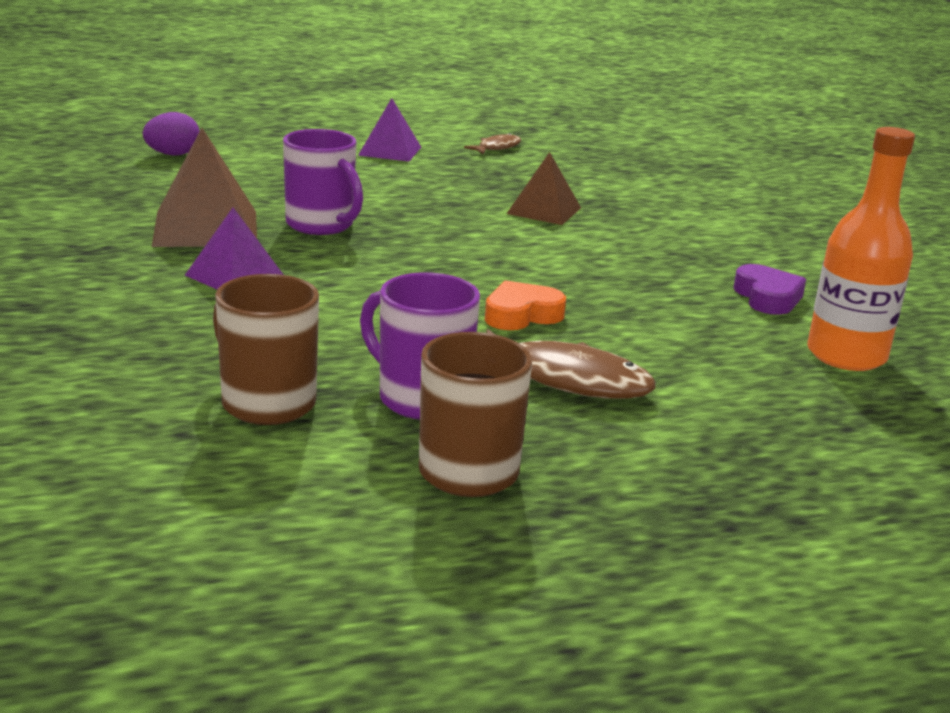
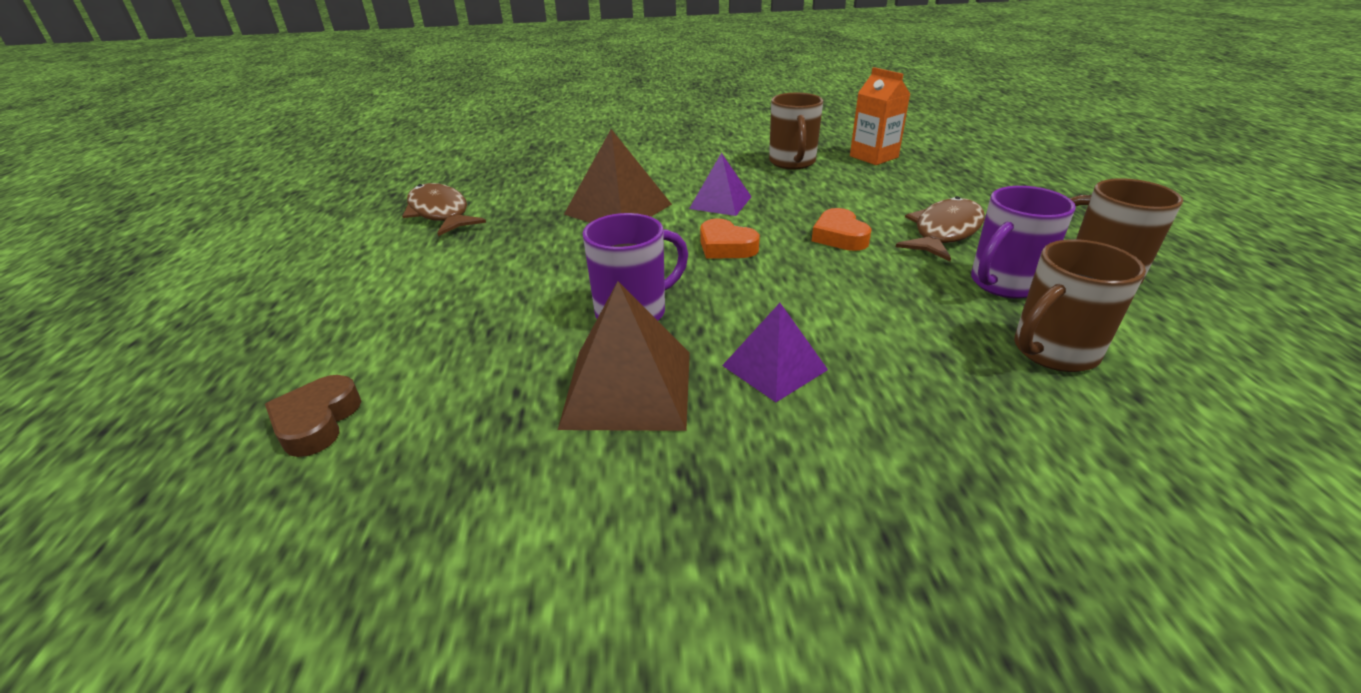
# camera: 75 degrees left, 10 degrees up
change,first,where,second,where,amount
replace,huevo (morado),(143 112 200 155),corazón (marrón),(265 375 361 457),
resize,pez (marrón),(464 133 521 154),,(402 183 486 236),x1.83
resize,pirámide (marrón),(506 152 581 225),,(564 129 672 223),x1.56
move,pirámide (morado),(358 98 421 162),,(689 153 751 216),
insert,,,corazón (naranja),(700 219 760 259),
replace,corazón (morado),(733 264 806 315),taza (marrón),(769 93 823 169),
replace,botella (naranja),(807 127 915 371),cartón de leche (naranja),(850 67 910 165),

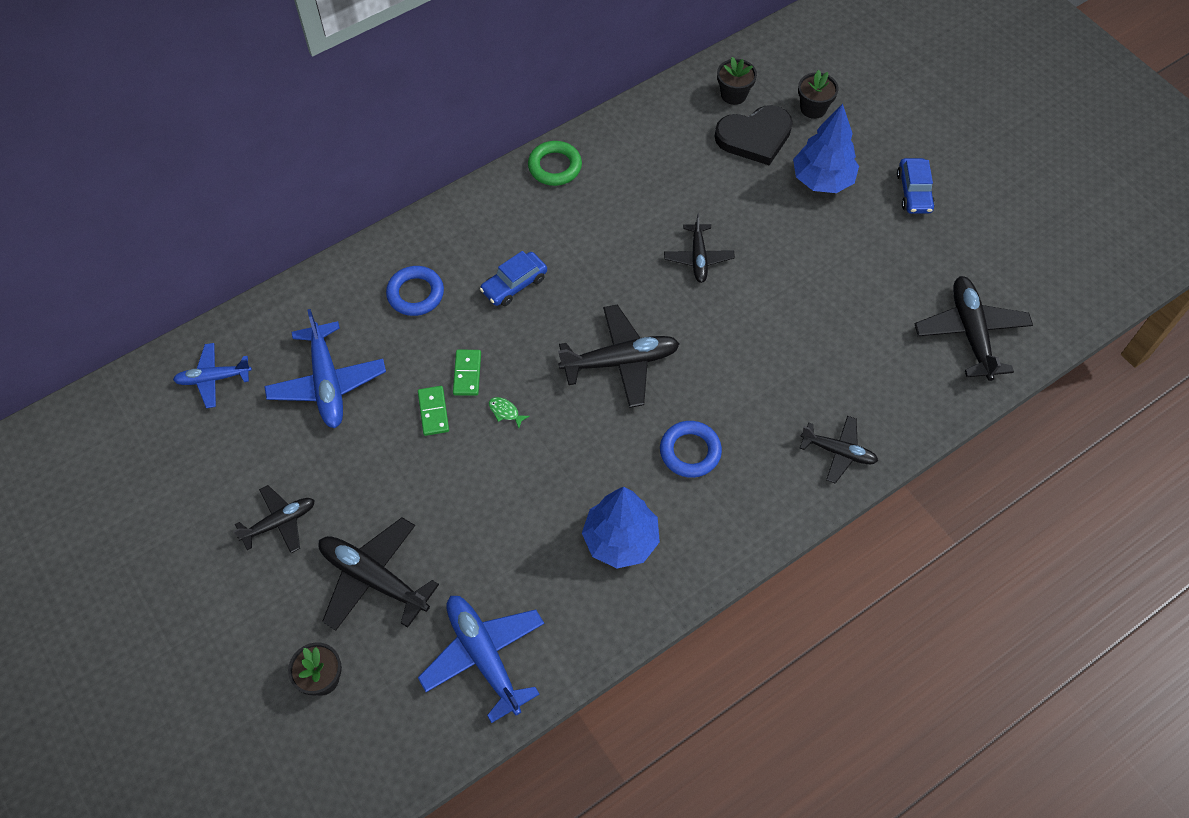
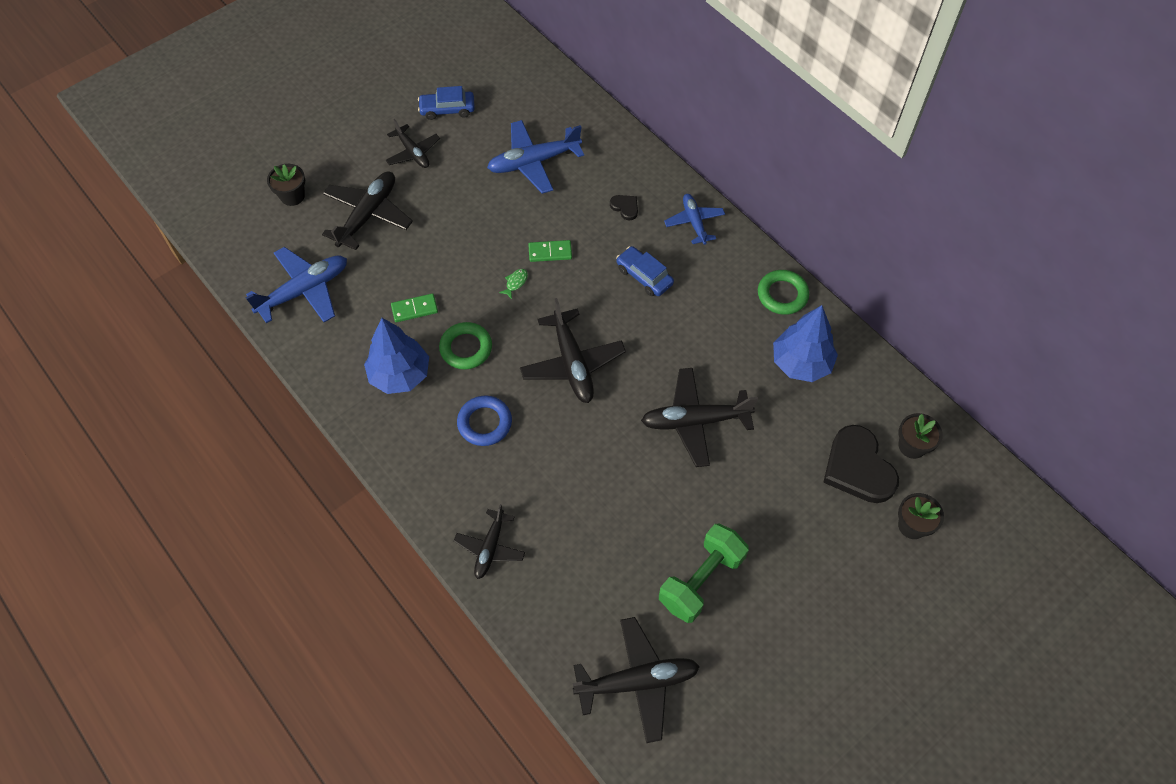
# camera: 85 degrees right, 0 degrees up
change,first,where,second,where,amount
move,ficha de dominó (verde),(418 386 449 436),,(391 293 438 322),
move,coche (azul),(897 158 935 214),,(418 86 475 120),
insert,,,anillo (verde),(439 322 492 369),
replace,anillo (azul),(386 266 444 316),corazón (negro),(610 195 638 221),
resize,avión (negro),(664 213 735 283),,(641 368 758 467),x1.60
insert,,,mancuerna (verde),(659 523 749 623),
move,avión (azul),(173 343 252 408),,(664 194 725 245),
move,árbol (azul),(793 104 859 193),,(773 305 838 382),

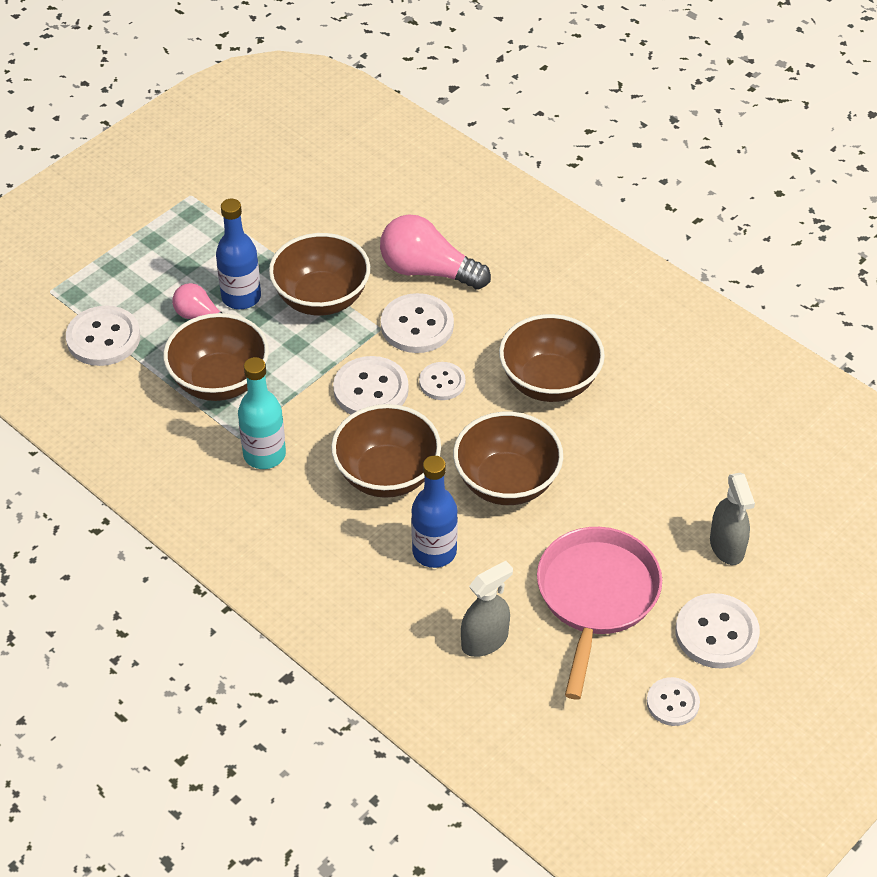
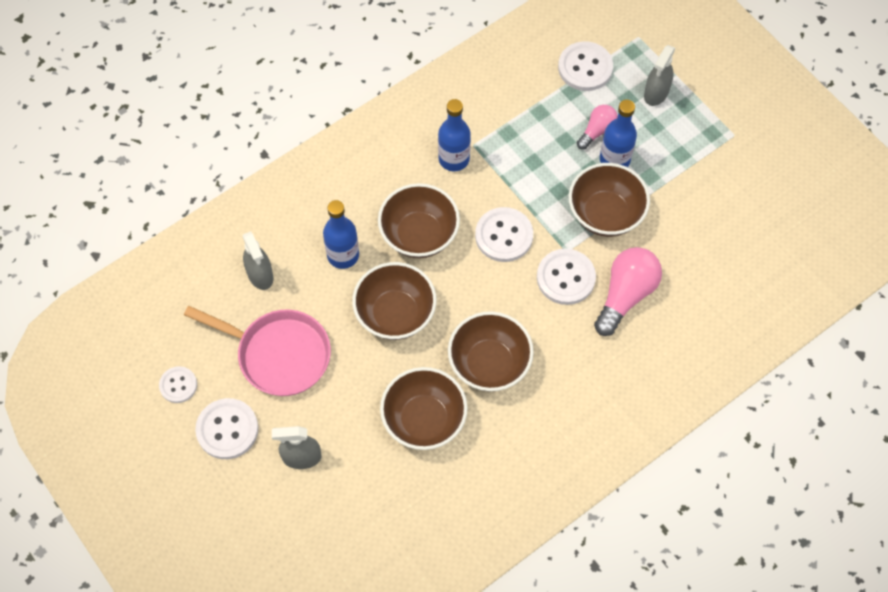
# camera: 100 degrees right, 15 degrees up
change,first,where,second,where,amount
move,cuenco (marrón),(163 313 269 401),,(380 367 468 450),
recolor,botella (turquesa),(238 357 286 469),botella (azul),(438 99 471 171),
insert,,,pulverizador (gris),(644 45 675 106),
delete,botón (blanco),(419 362 465 400),,,

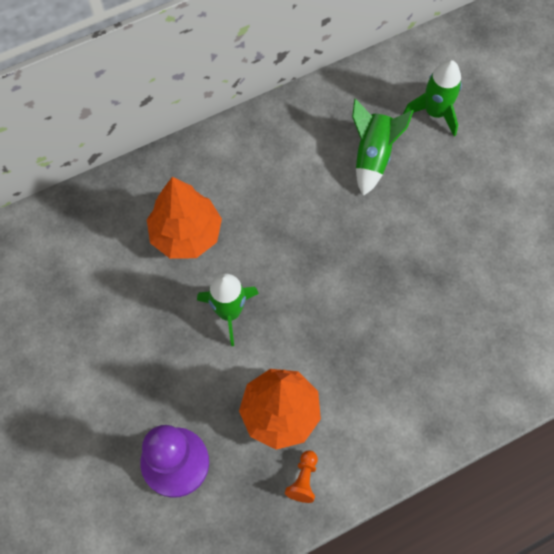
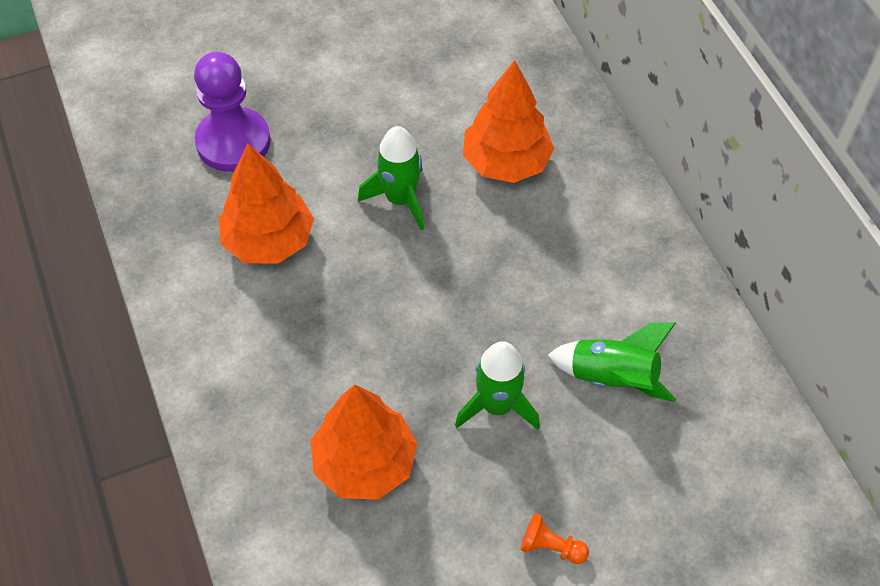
# camera: 95 degrees right, 10 degrees down
change,first,where,second,where,amount
insert,,,árbol (naranja),(311 384 418 500),
move,cohete (verde),(403 60 462 136),,(455 341 540 430),
move,peón (naranja),(285 450 318 503),,(520 513 589 564),

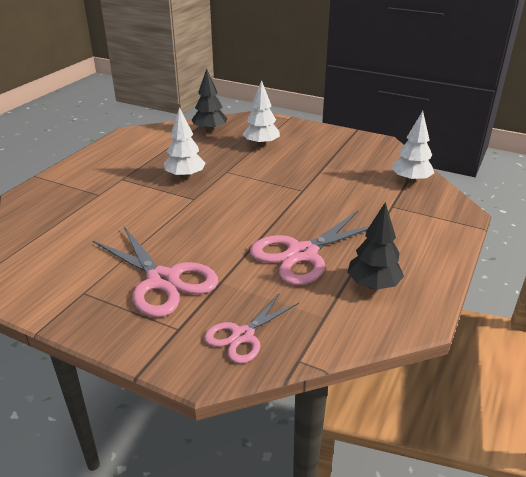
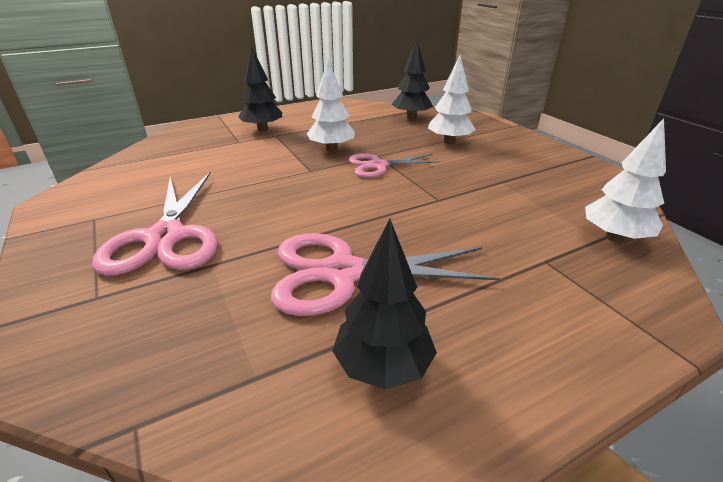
# camera: 35 degrees right, 0 degrees up
change,first,where,second,where,amount
insert,,,árbol (negro),(238 47 282 131),
move,tijeras (rosa),(204 293 299 364),,(348 153 441 178),

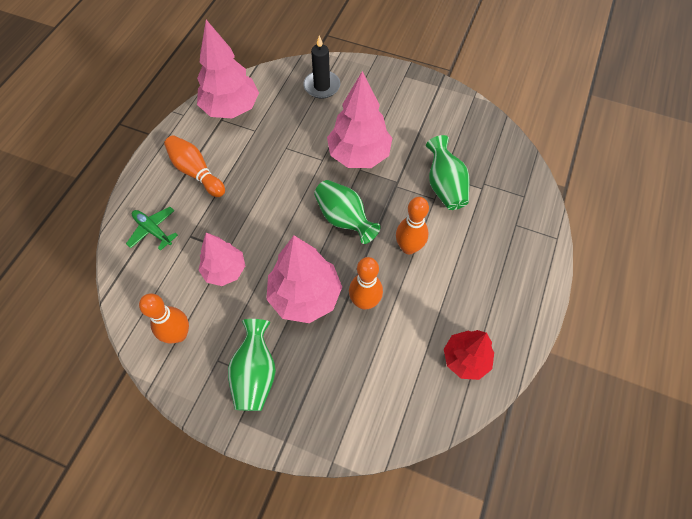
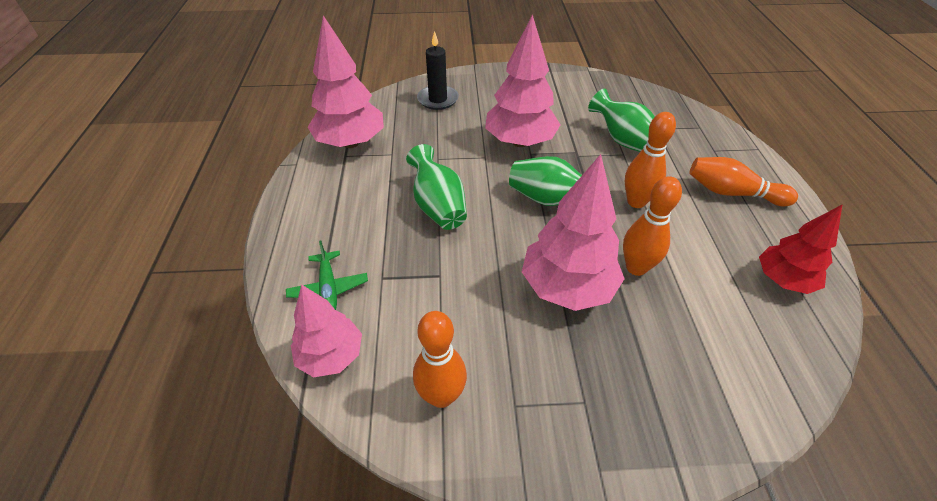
# camera: 25 degrees left, 15 degrees down
change,first,where,second,where,amount
rotate,avión (verde),(126 207 178 251),,(286 240 368 310),120 degrees counterclockwise
move,árbol (rosa),(198 233 245 286),,(291 284 362 377),
move,florero (verde),(228 319 276 411),,(406 144 467 230),
move,bolo (naranja),(164 135 225 197),,(689 157 798 206),

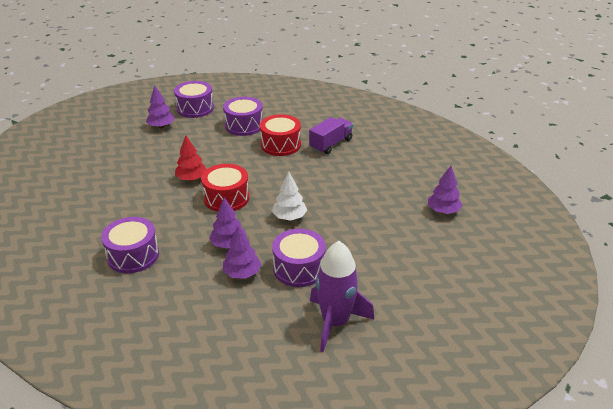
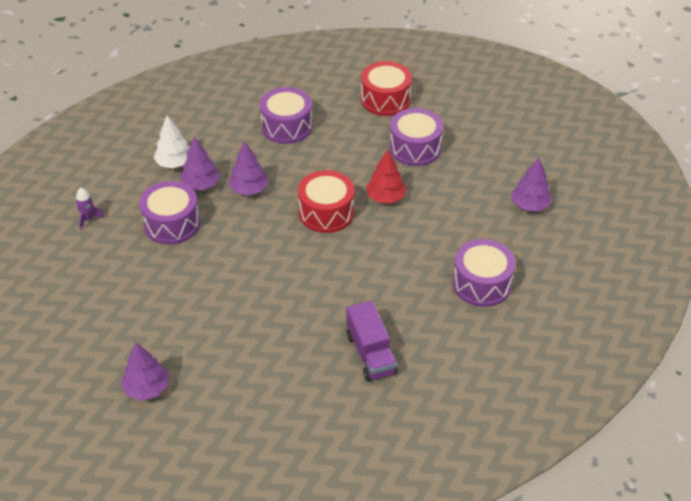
# camera: 120 degrees right, 10 degrees up
change,first,where,second,where,amount
resize,cohete (morado),(310 241 374 352),,(76 187 105 230),x0.42
move,árbol (blanco),(272 172 307 221),,(154 116 189 169),
move,tambor (rojo),(260 114 301 156),,(361 61 412 116),
move,tambor (morado),(174 81 214 118),,(389 108 443 166),

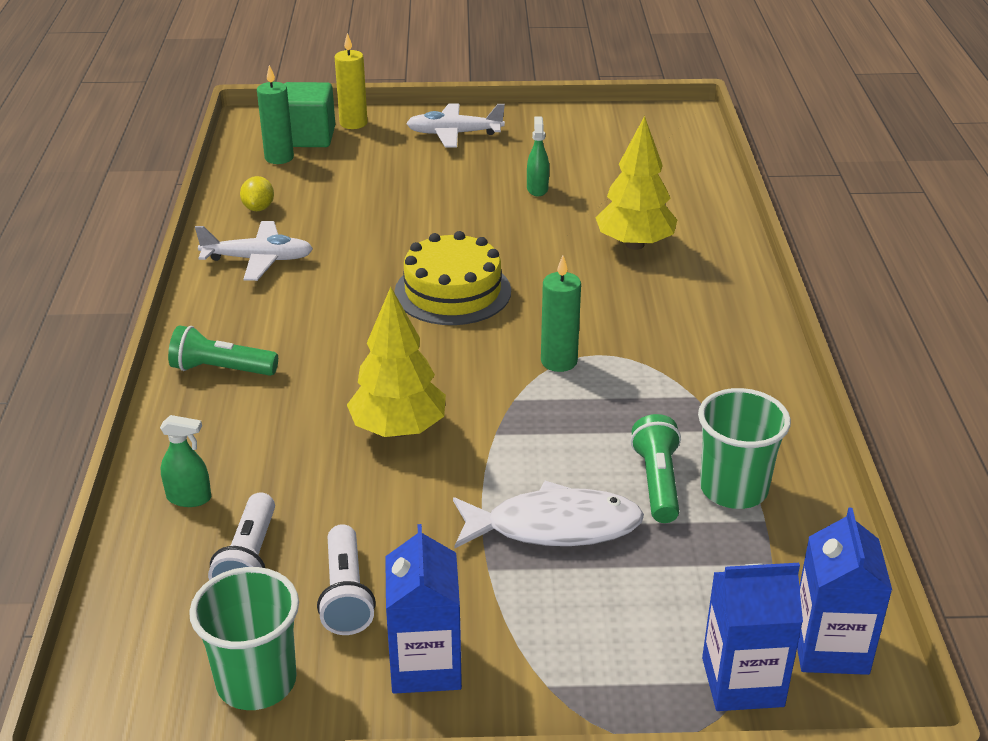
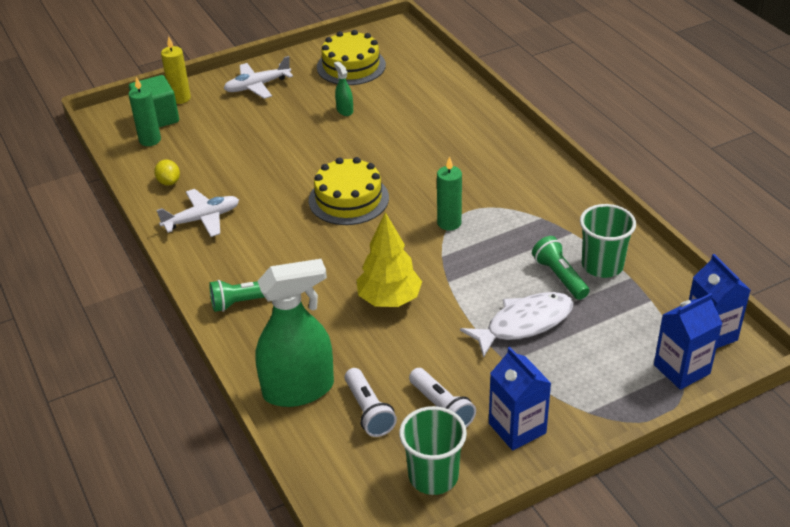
# camera: 25 degrees left, 5 degrees up
change,first,where,second,where,amount
resize,pulverizador (verde),(160 415 211 507),,(255 259 334 407),x2.35
insert,,,tarta (amarillo),(317 30 386 85),
delete,árbol (amarillo),(595 116 677 250),,,

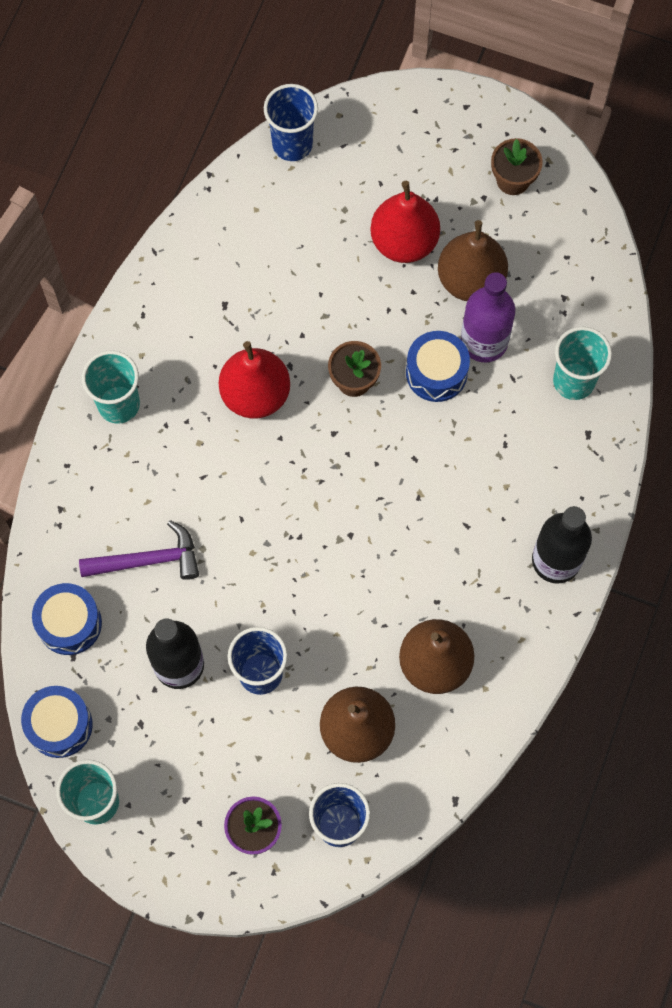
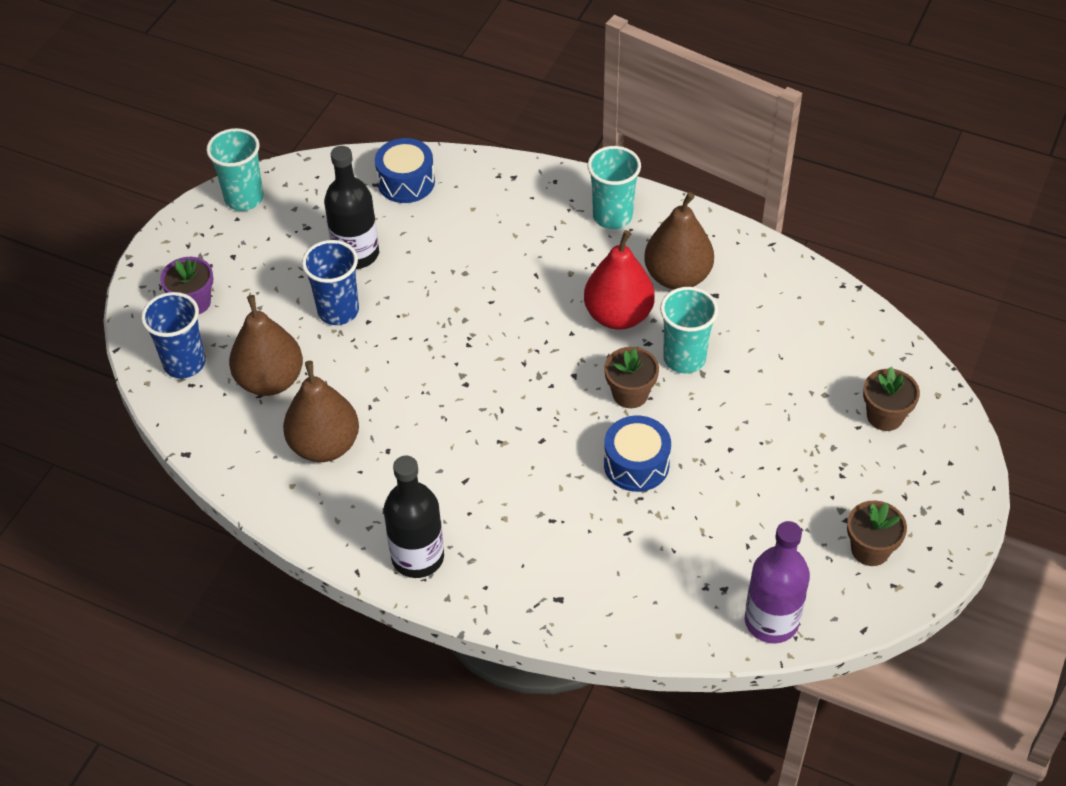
# camera: 95 degrees right, 20 degrees down
change,first,where,second,where,amount
move,pera (marrón),(438 220 508 301),,(644 192 714 290),
move,vaso (turquesa),(553 326 612 400),,(660 287 718 373),
move,botella (morado),(461 272 515 362),,(745 521 810 643),
insert,,,maceta (marrón),(863 367 920 431),
delete,tambor (azul),(21 686 93 758),,,
delete,martillo (morado),(79 520 199 580),,,
delete,vaso (azul),(264 84 318 161),,,
delete,pera (rojo),(370 181 440 263),,,

